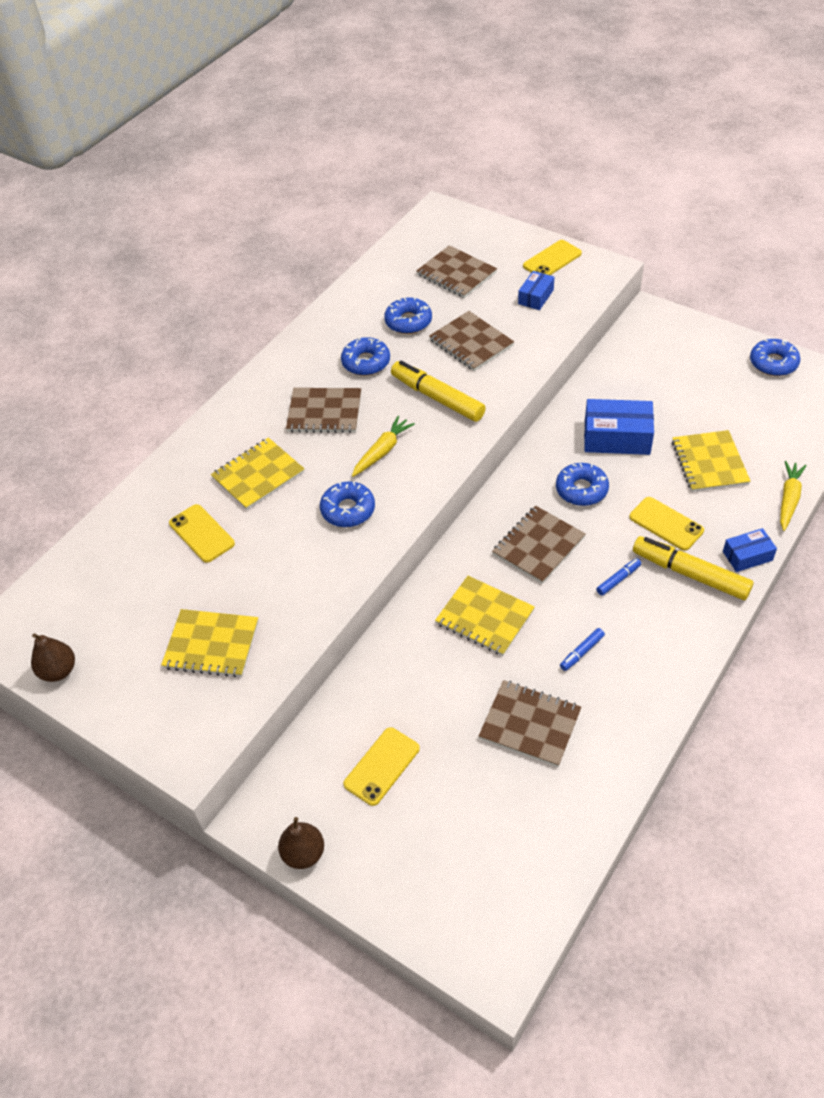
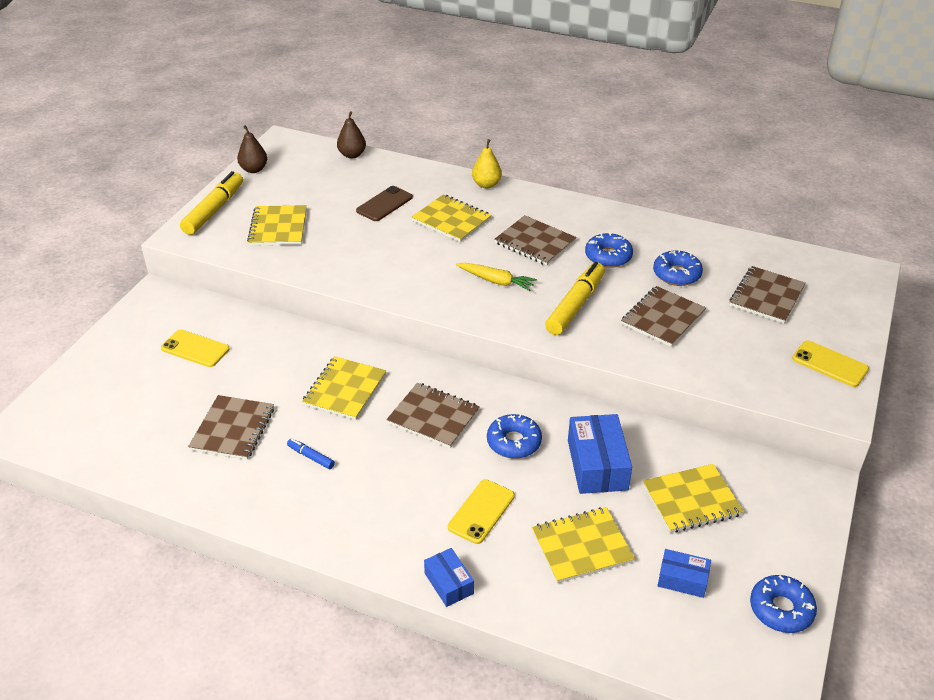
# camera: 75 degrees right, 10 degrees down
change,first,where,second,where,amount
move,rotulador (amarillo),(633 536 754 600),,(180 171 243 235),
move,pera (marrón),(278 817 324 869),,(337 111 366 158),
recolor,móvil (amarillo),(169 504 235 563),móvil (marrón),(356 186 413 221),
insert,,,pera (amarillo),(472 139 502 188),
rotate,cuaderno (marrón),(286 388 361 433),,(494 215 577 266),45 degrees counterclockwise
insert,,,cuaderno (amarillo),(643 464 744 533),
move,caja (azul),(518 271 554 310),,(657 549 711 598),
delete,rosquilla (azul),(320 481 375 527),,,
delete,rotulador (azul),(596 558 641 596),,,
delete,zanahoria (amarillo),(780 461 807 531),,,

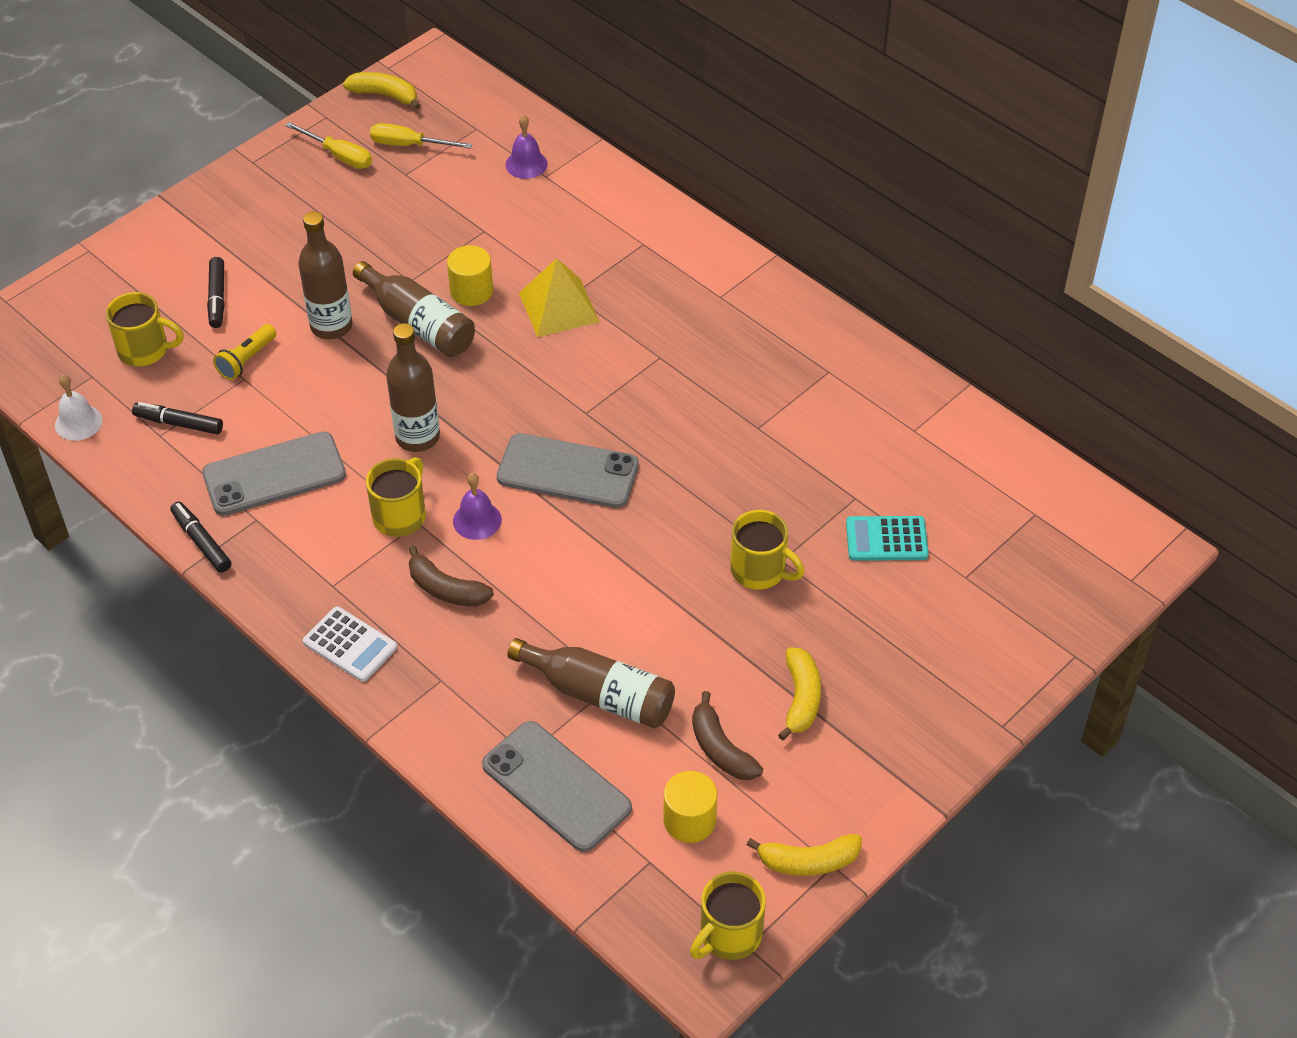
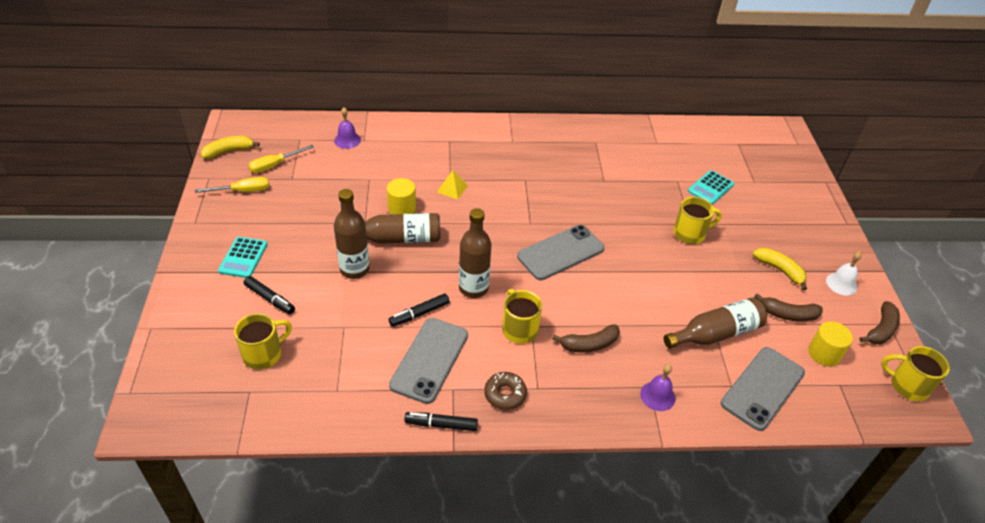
# camera: 50 degrees left, 5 degrees down
change,first,where,second,where,amount
insert,,,calculadora (turquesa),(218 237 268 278),
move,rotulador (negro),(132 402 223 435),,(388 293 450 327),
resize,pirámide (amarillo),(519 258 600 337),,(437 170 468 199),x0.58
insert,,,rosquilla (marrón),(484 372 527 410),
move,campana (morado),(453 473 502 540),,(640 364 675 411),
rotate,móvil (gris),(482 721 632 852),,(721 347 805 431),45 degrees counterclockwise
move,campana (blanco),(55 374 102 441),,(826 252 862 295),
recolor,plátano (amarillo),(746 834 862 876),plátano (marrón),(859 301 900 344),
rotate,taza (amarillo),(690 872 766 960),,(881 346 950 401),120 degrees clockwise
delete,lámpara de mano (amarillo),(213 324 277 380),,,
delete,calculadora (blanco),(303 606 397 682),,,

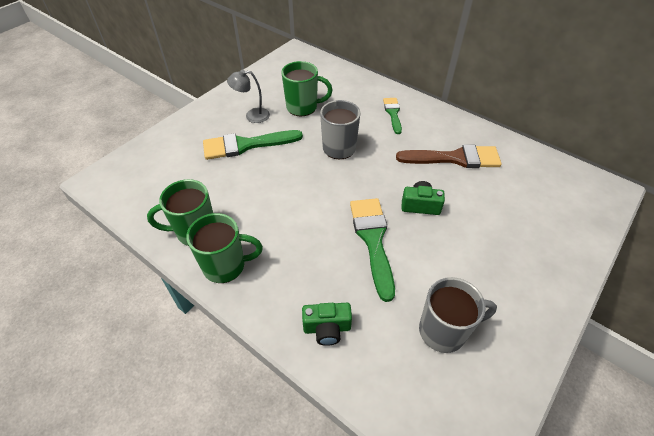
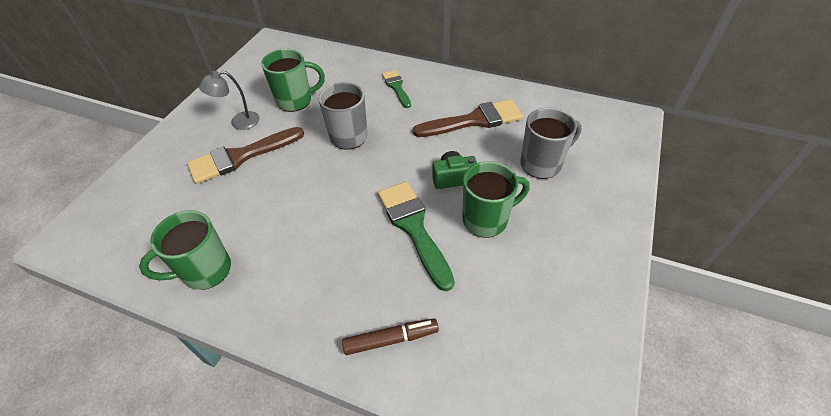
# camera: 15 degrees left, 0 degrees up
change,first,where,second,where,amount
recolor,pincel (verde),(203 130 303 160),pincel (marrón),(187 127 304 184),
replace,cámara (verde),(302 303 352 346),rotulador (marrón),(342 318 439 355),
move,taza (verde),(186 213 263 283),,(463 161 530 238),
move,taza (gris),(419 277 497 353),,(520 108 582 179),

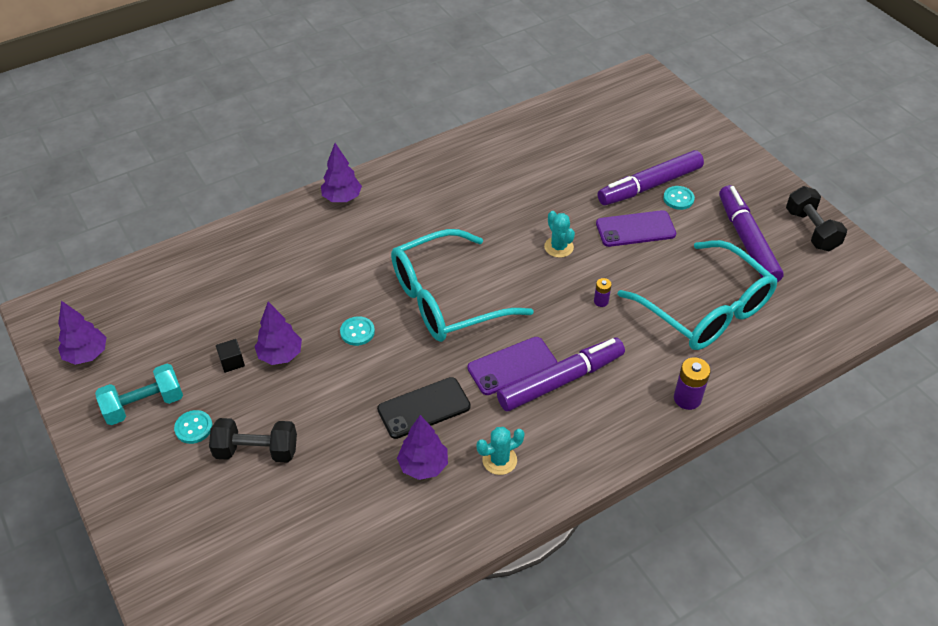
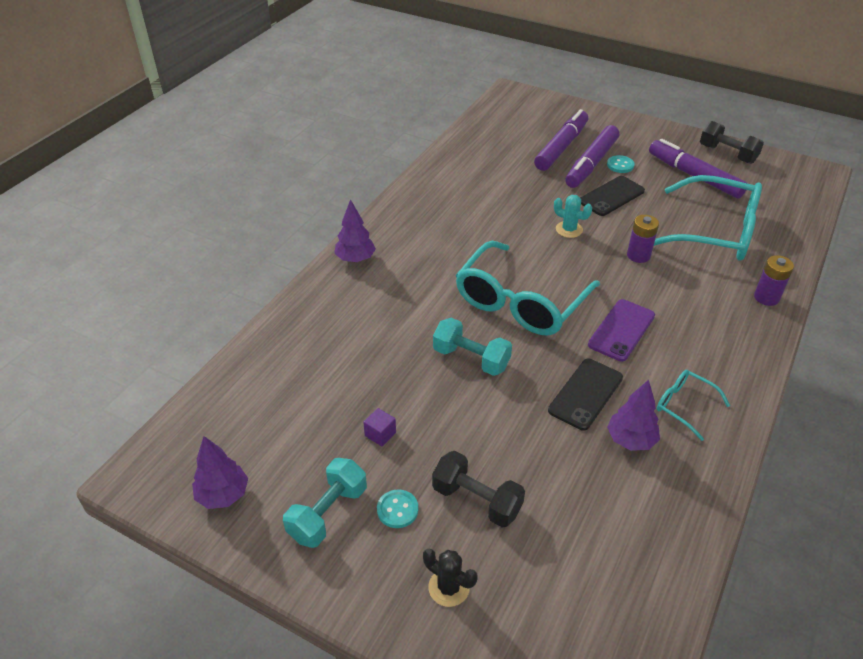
# camera: 30 degrees left, 5 degrees down
change,first,where,second,where,amount
recolor,cubo (negro),(216 339 245 373),cubo (morado),(363 408 396 447),
insert,,,cactus (negro),(423 549 478 607),
rotate,mancuerna (negro),(209 418 297 463),,(432 451 525 528),60 degrees clockwise
replace,botón (turquesa),(340 316 375 346),mancuerna (turquesa),(433 318 512 376),
move,rotulador (morado),(497 337 625 411),,(534 109 588 171),
recolor,móvil (morado),(596 210 676 247),móvil (negro),(580 176 645 216),
resize,pila (morado),(594 278 612 307),,(627 215 659 263),x1.72
replace,cactus (turquesa),(476 427 525 475),gafas (turquesa),(657 370 730 441),
delete,árbol (morado),(254 302 302 365),,,

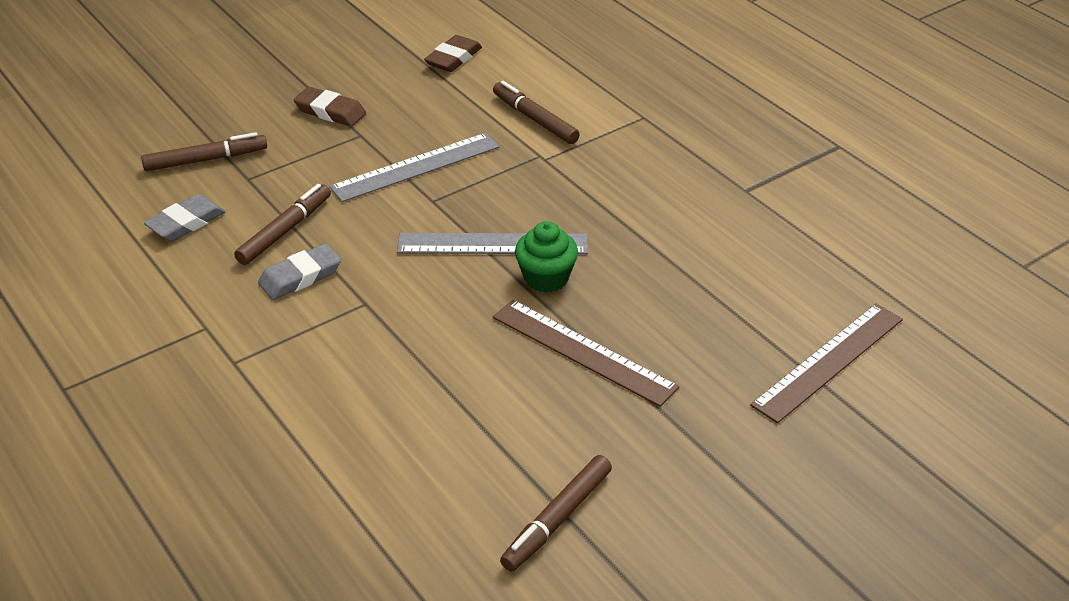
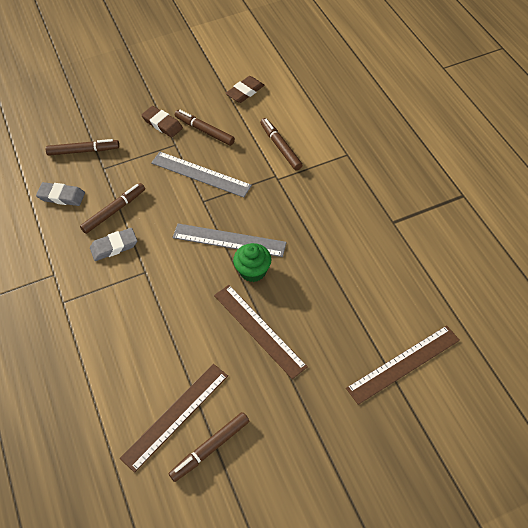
# camera: 15 degrees right, 15 degrees up
change,first,where,second,where,amount
rotate,goma de borrar (gris),(144 194 226 241),,(36 182 85 206),45 degrees clockwise
insert,,,regla (marrón),(120 364 228 473),
rotate,regla (gris),(329 133 500 202),,(151 152 252 198),45 degrees clockwise
insert,,,rotulador (marrón),(175 110 235 146),

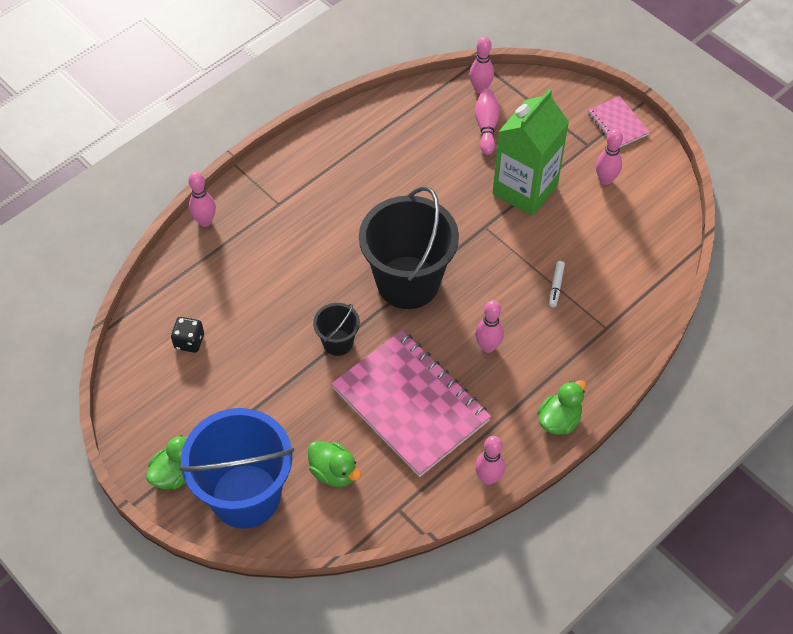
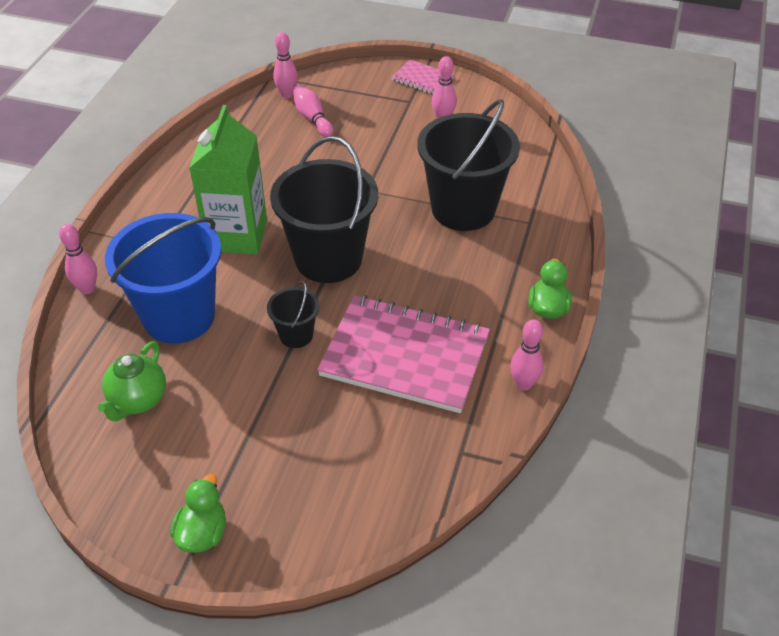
# camera: 30 degrees left, 10 degrees down
change,first,where,second,where,amount
replace,dado (negro),(171 317 204 353),tetera (verde),(98 341 166 421),
move,balde (azul),(179 408 294 529),,(105 213 222 344),
move,cartón de leche (verde),(493 89 569 216),,(189 105 267 255),
replace,rotulador (blanco),(549 261 565 307),balde (negro),(417 99 520 231),
delete,pato (verde),(308 441 361 487),,,
delete,bolo (rosa),(475 300 504 353),,,

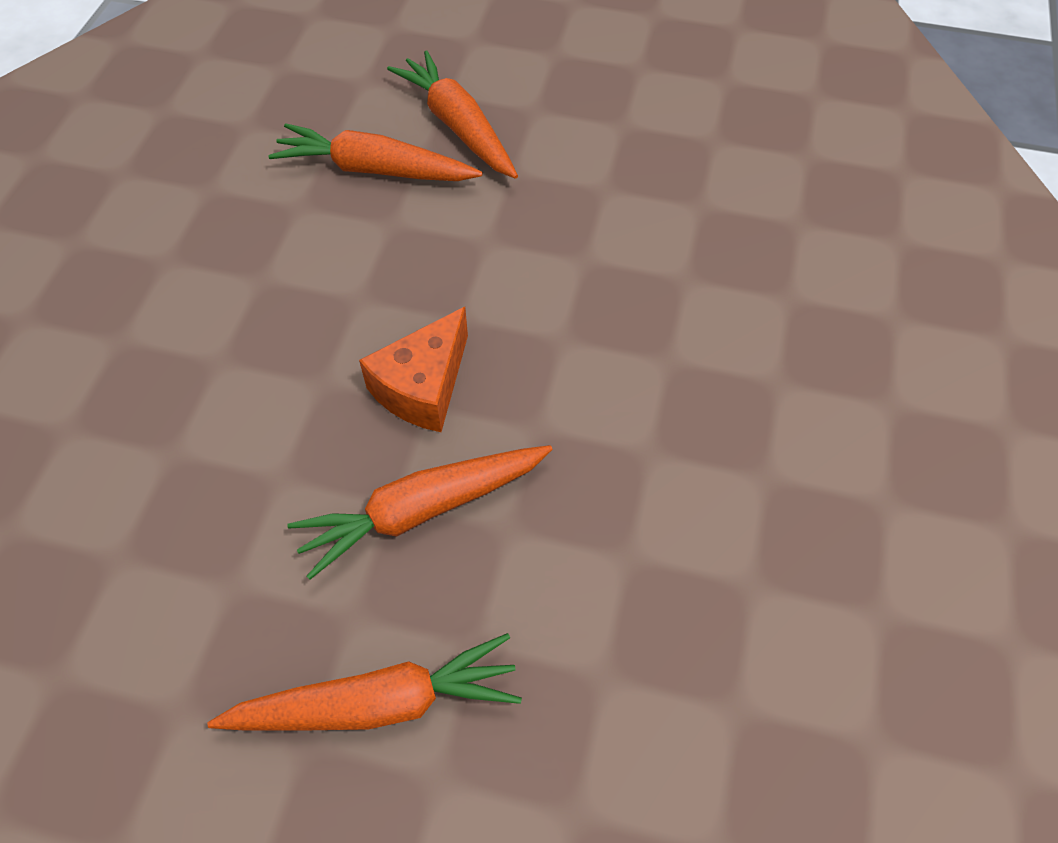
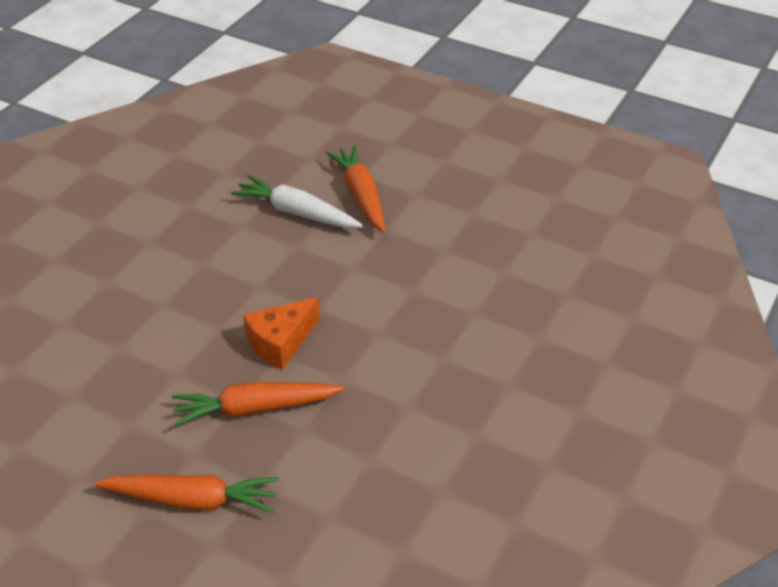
# camera: 15 degrees right, 15 degrees down
change,first,where,second,where,amount
recolor,zanahoria (naranja),(268 123 483 181),zanahoria (blanco),(231 175 363 228),

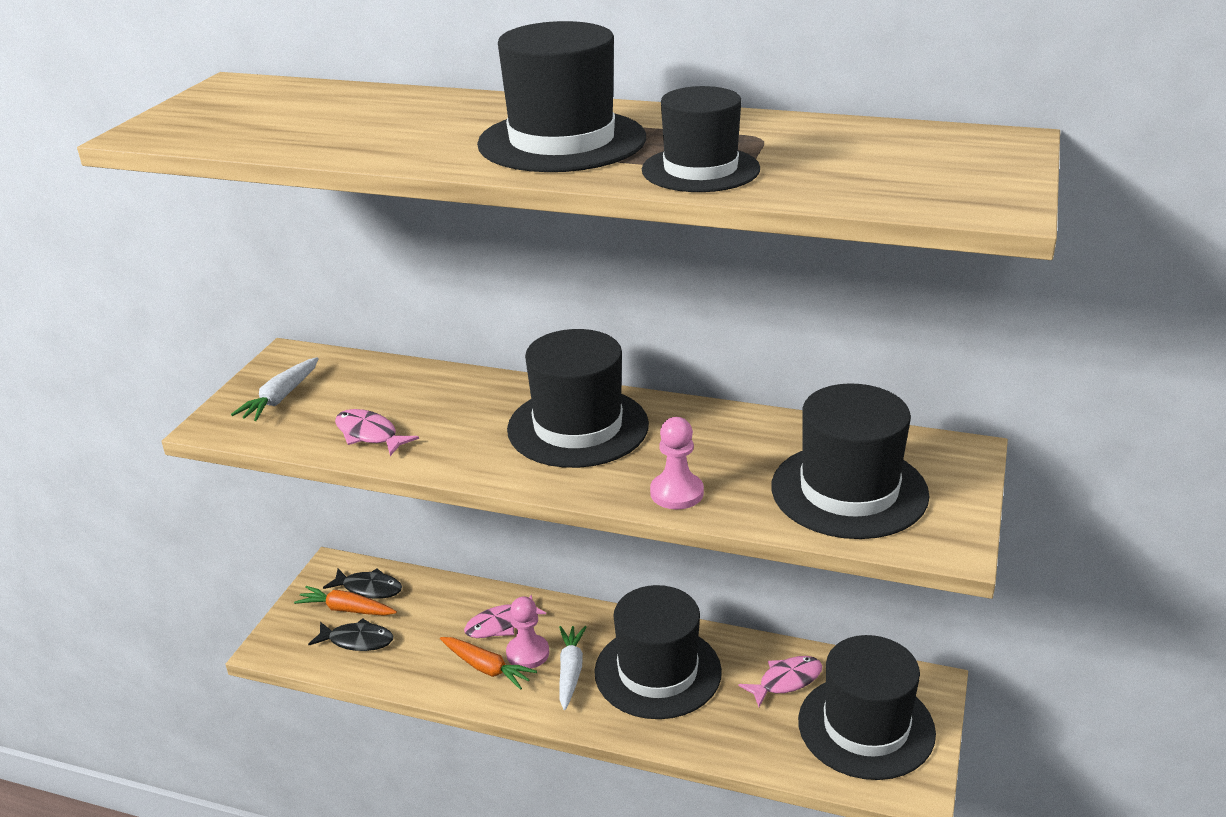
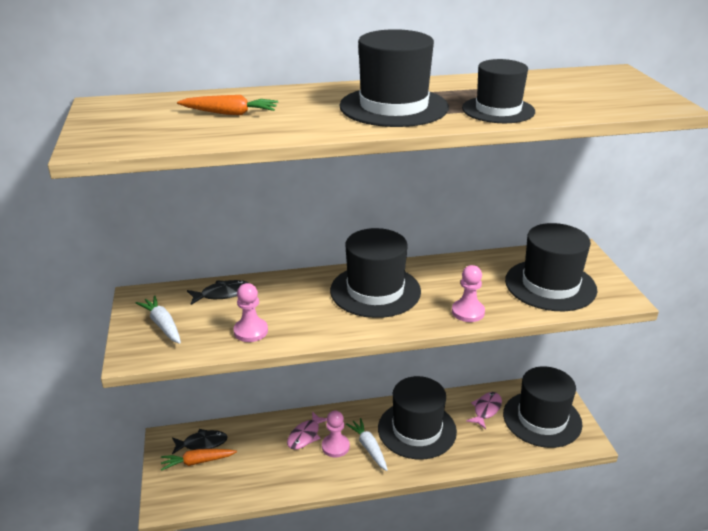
# camera: 30 degrees left, 0 degrees up
change,first,where,second,where,amount
rotate,zanahoria (blanco),(231 357 319 421),,(136 296 181 344),150 degrees clockwise
move,zanahoria (naranja),(440 637 537 690),,(177 95 278 115),
move,pez (negro),(308 618 393 651),,(187 280 248 305),
replace,pez (rosa),(335 409 419 456),peón (rosa),(233 283 268 342),

